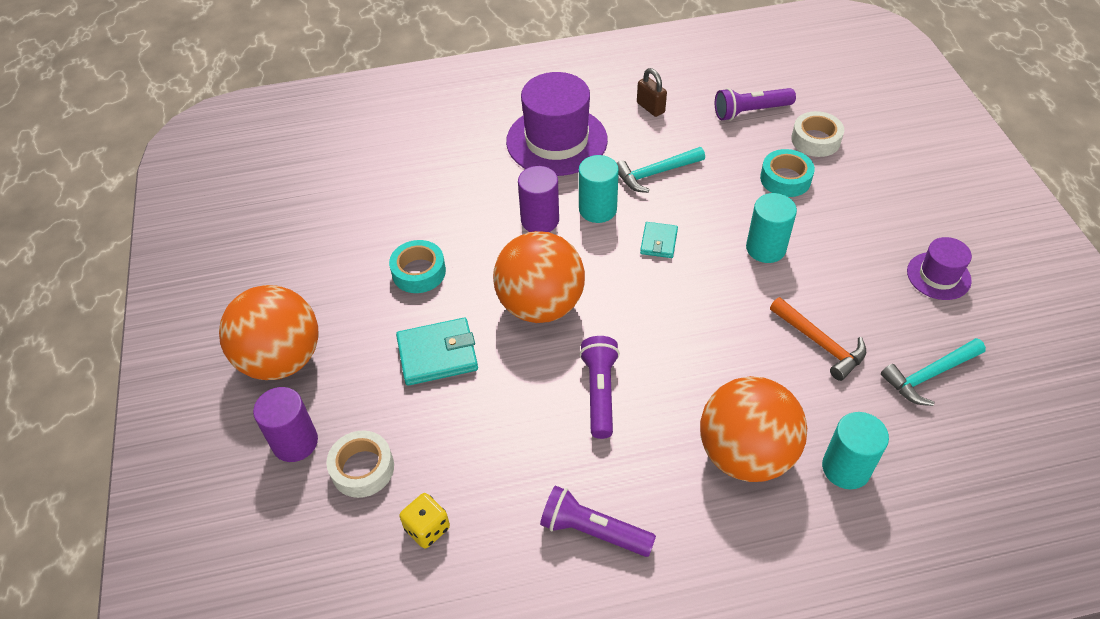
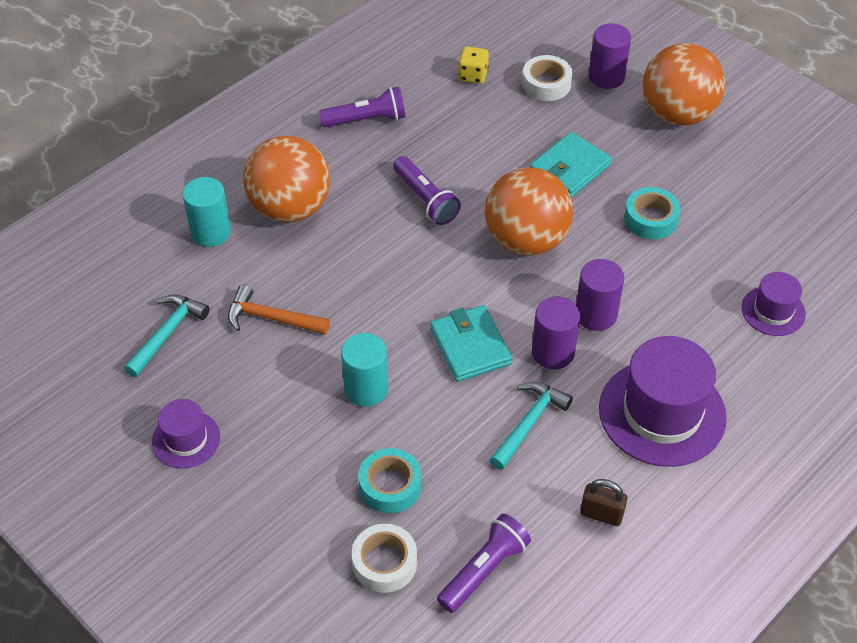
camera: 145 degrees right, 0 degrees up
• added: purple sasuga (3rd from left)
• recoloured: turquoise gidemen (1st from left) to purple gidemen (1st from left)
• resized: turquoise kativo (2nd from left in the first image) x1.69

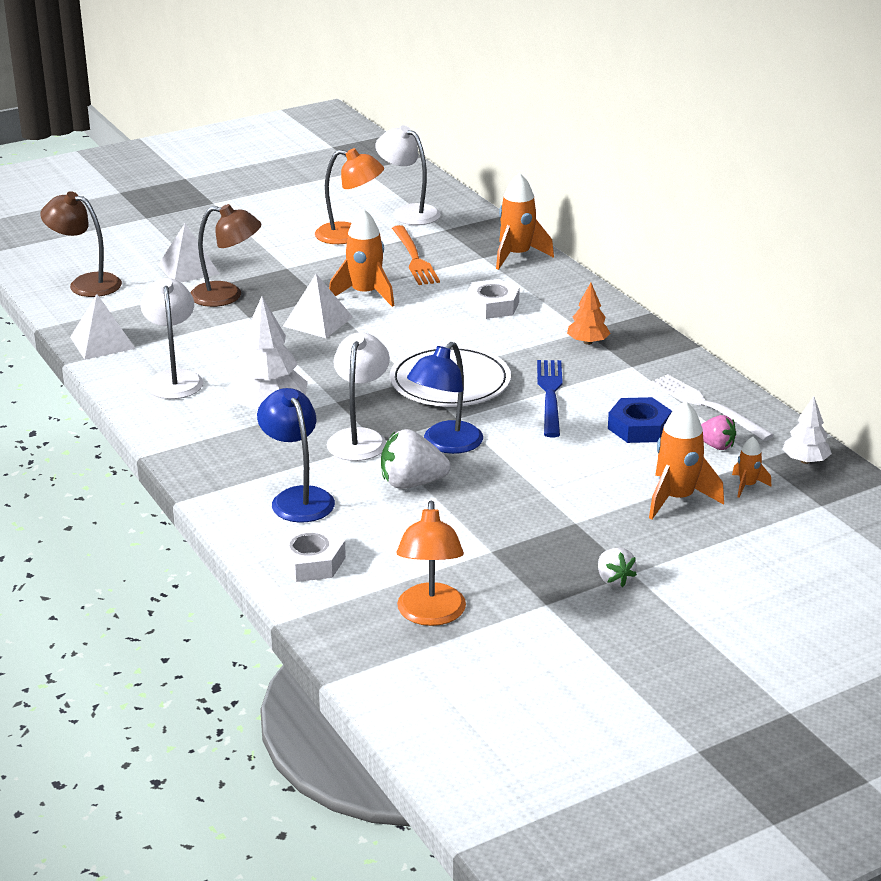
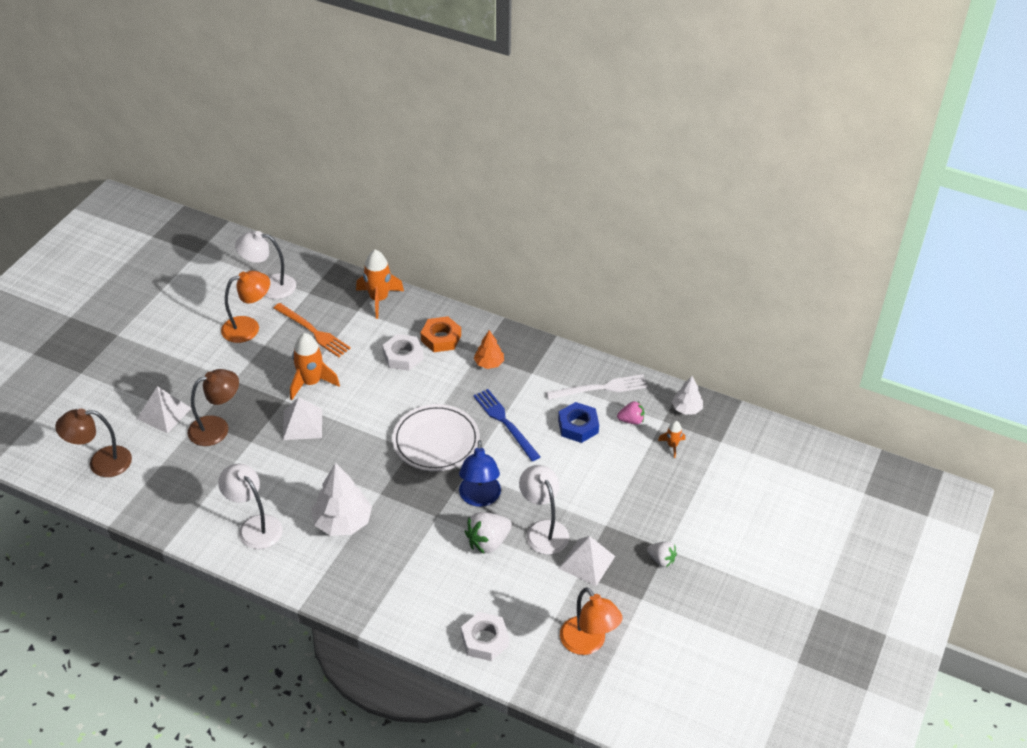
camera: 35 degrees left, 15 degrees up
• removed: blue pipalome (1st from left)
• removed: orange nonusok (3rd from left)
• added: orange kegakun
• moved: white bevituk (1st from left in the first image) to white bevituk (3rd from left)
• moved: white pipalome (2nd from left in the first image) to white pipalome (3rd from left)
• turned: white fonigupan 150 degrees clockwise

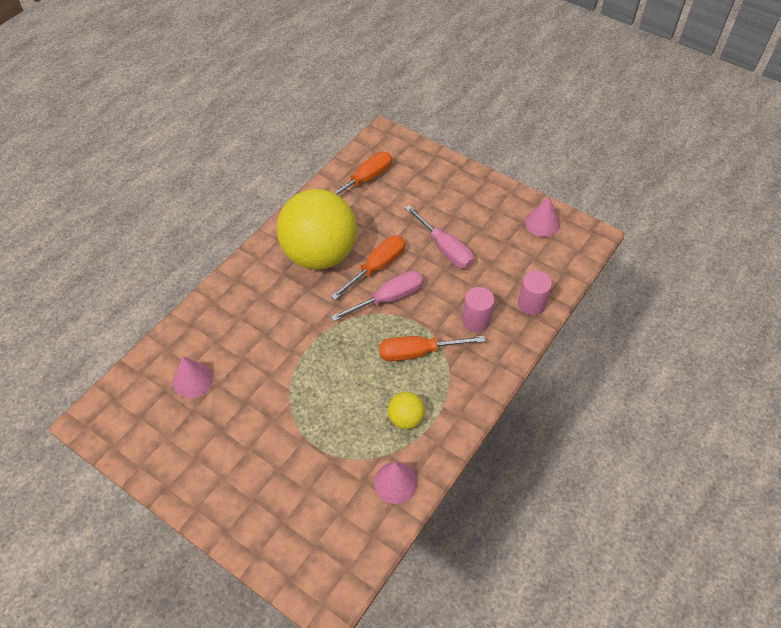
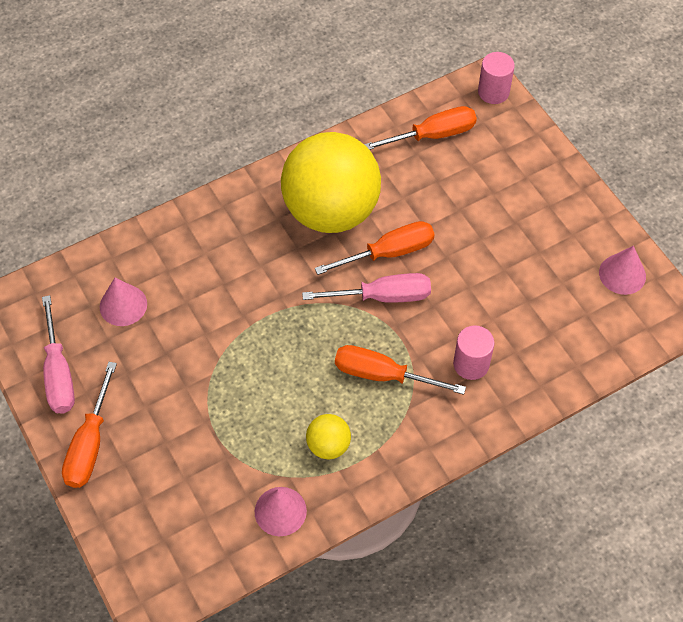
camera: 25 degrees right, 5 degrees up
• added: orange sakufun (1st from left)
• moved: pink sakufun (2nd from left in the first image) to pink sakufun (1st from left)
• moved: pink gidemen (2nd from left)

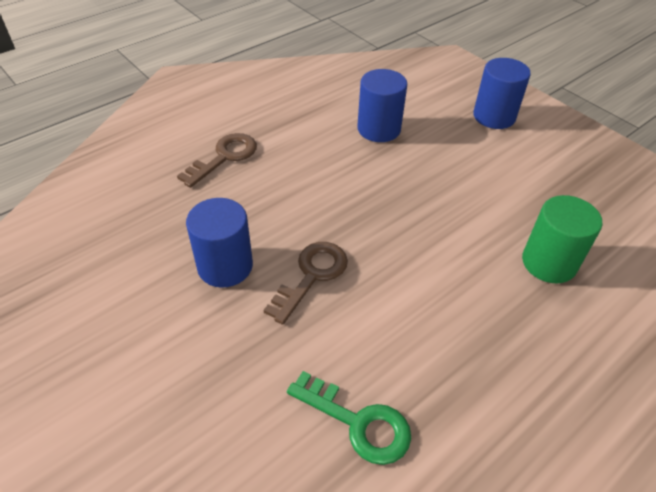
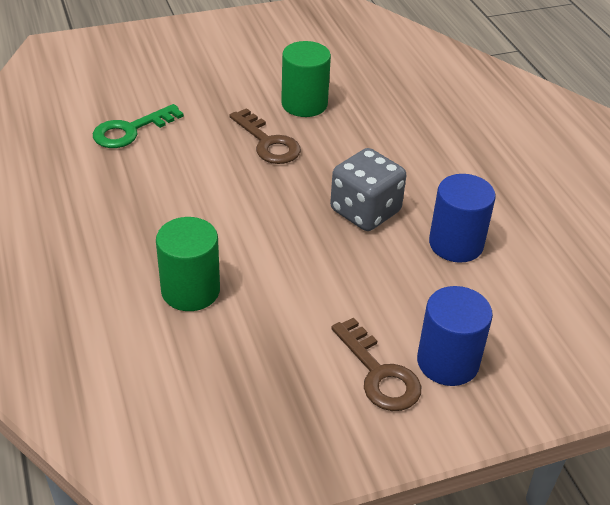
camera: 110 degrees right, 5 degrees down
• added: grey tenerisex
• moved: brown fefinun (1st from left in the first image) to brown fefinun (2nd from left)
• recoloured: blue gidemen (1st from left) to green gidemen (2nd from left)

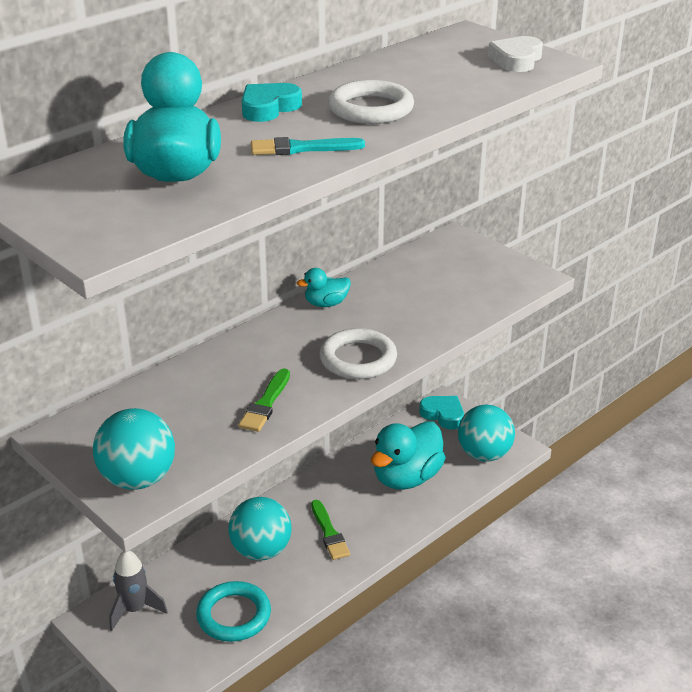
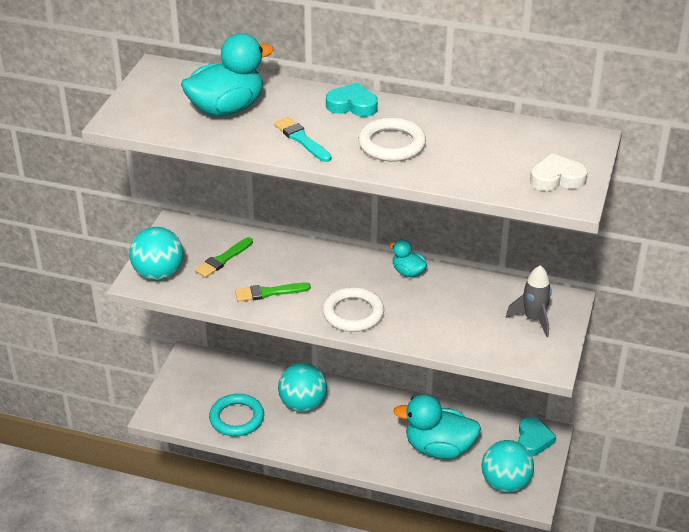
camera: 60 degrees right, 5 degrees up
• moved: grey nonusok
• moved: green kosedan (2nd from left in the first image) to green kosedan (1st from left)

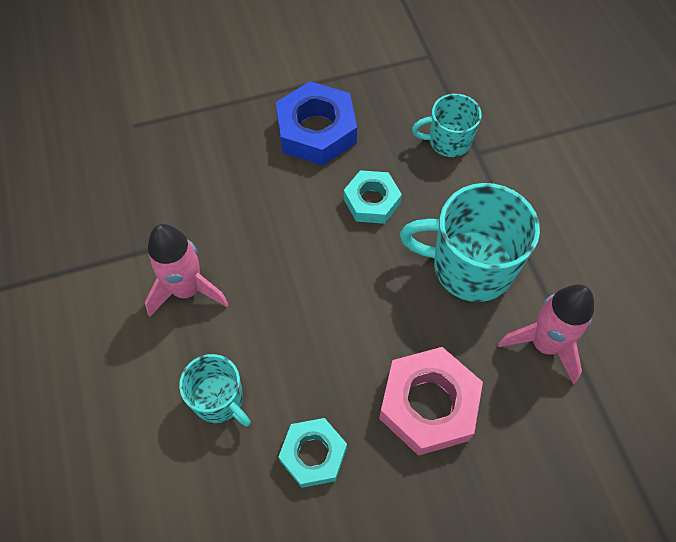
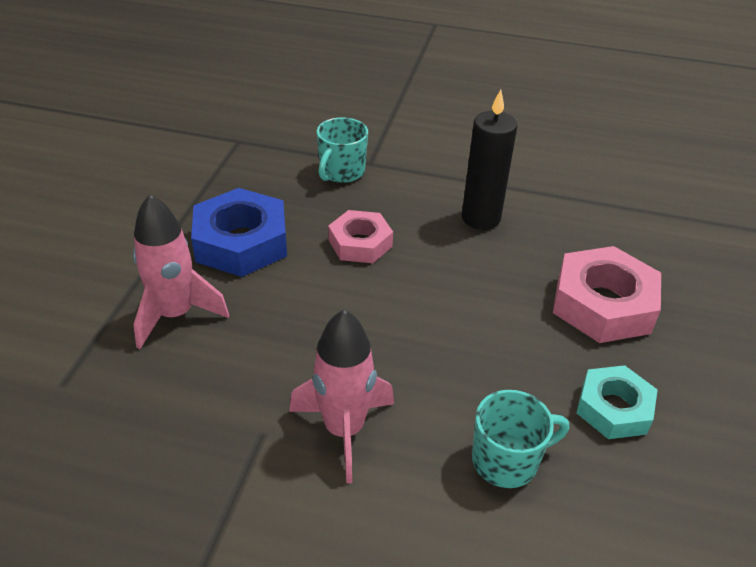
camera: 60 degrees left, 20 degrees down
• moved: pink nonusok (2nd from left in the first image) to pink nonusok (1st from left)
• replaced: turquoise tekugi (3rd from left) to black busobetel
• recoloured: turquoise kegakun (2nd from left) to pink kegakun (1st from left)

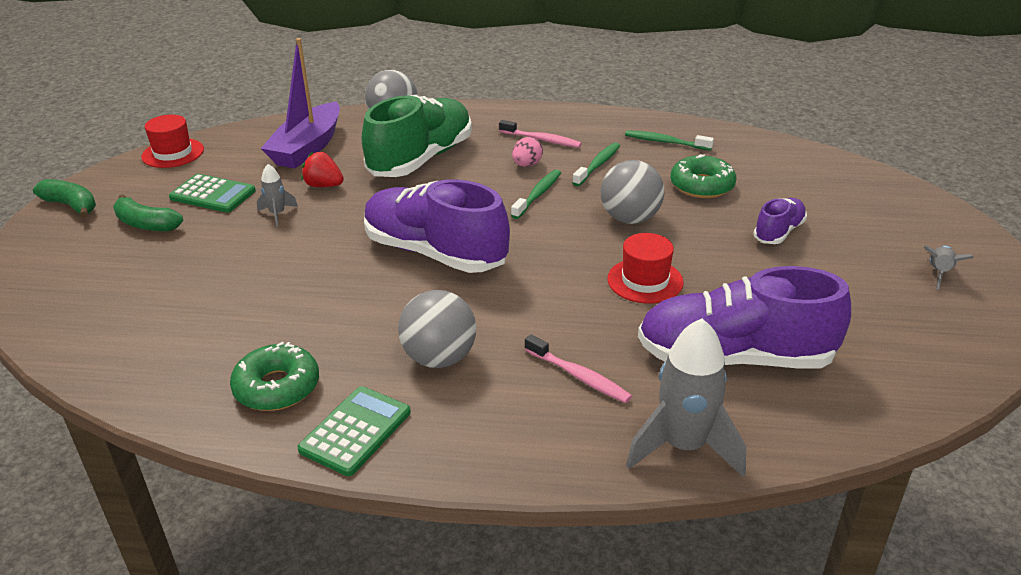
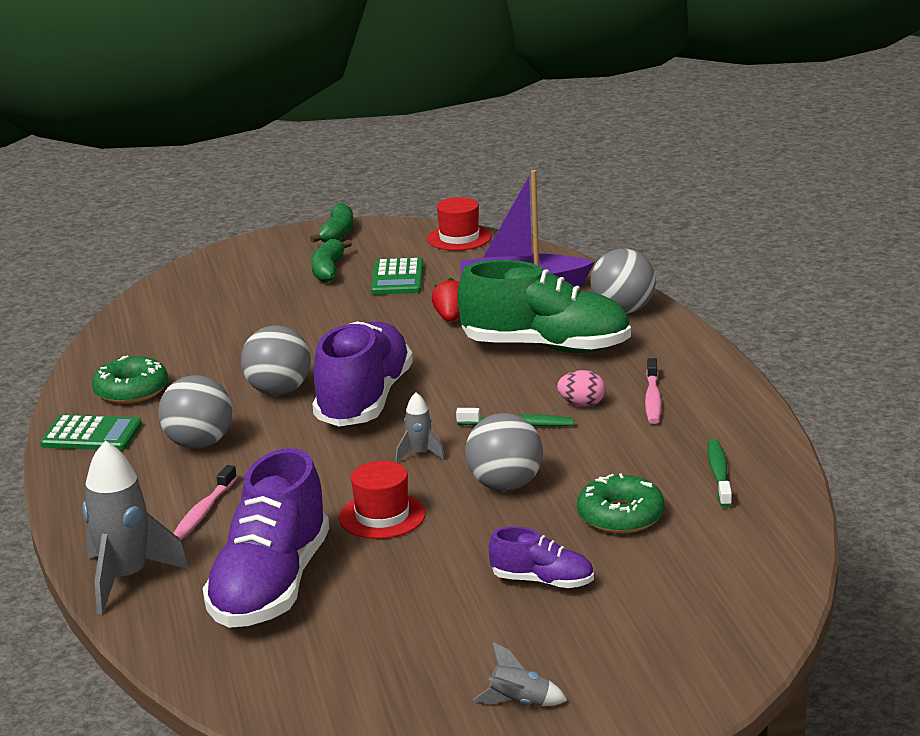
camera: 70 degrees right, 10 degrees down
• removed: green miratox (2nd from left)
• added: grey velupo (2nd from left)
• moved: grey nonusok (1st from left in the first image) to grey nonusok (2nd from left)
• turned: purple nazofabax (2nd from left in the first image) 150 degrees counterclockwise

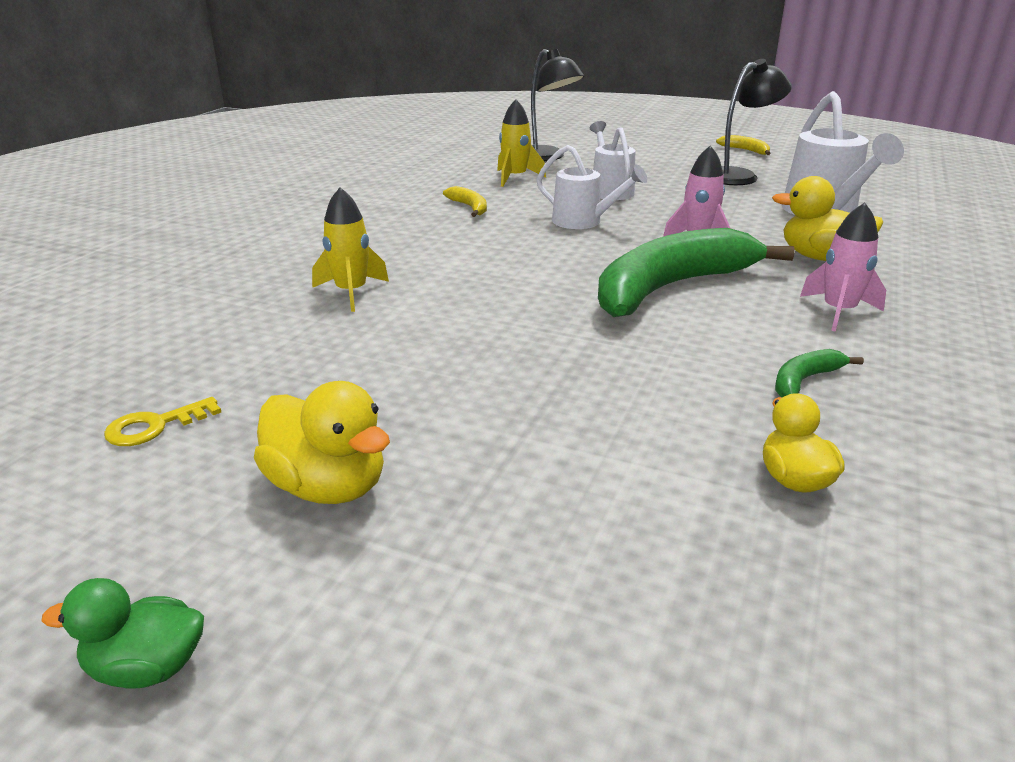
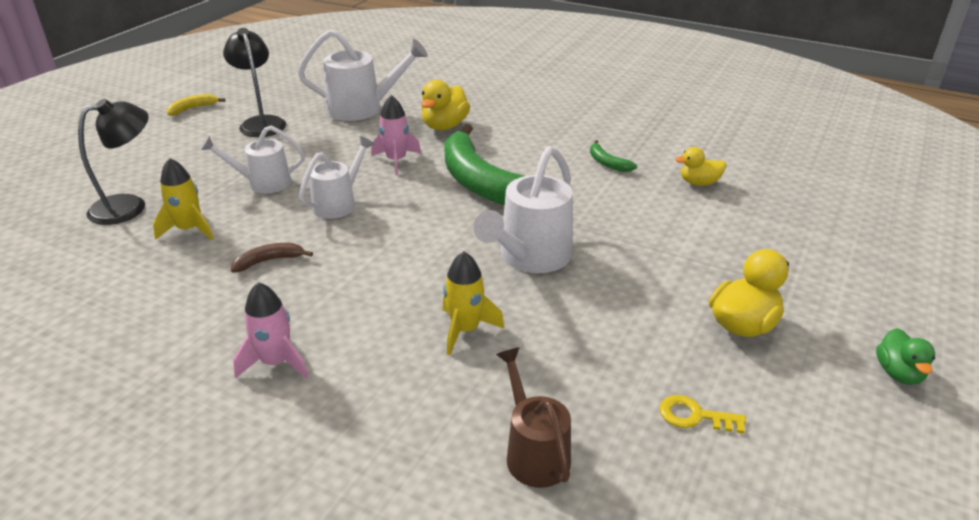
camera: 85 degrees left, 5 degrees up
• added: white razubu (4th from left)
• added: brown razubu
• moved: pink nonusok (2nd from left in the first image) to pink nonusok (1st from left)
• recoloured: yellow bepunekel (1st from left) to brown bepunekel
• turned: yellow fefinun 135 degrees clockwise

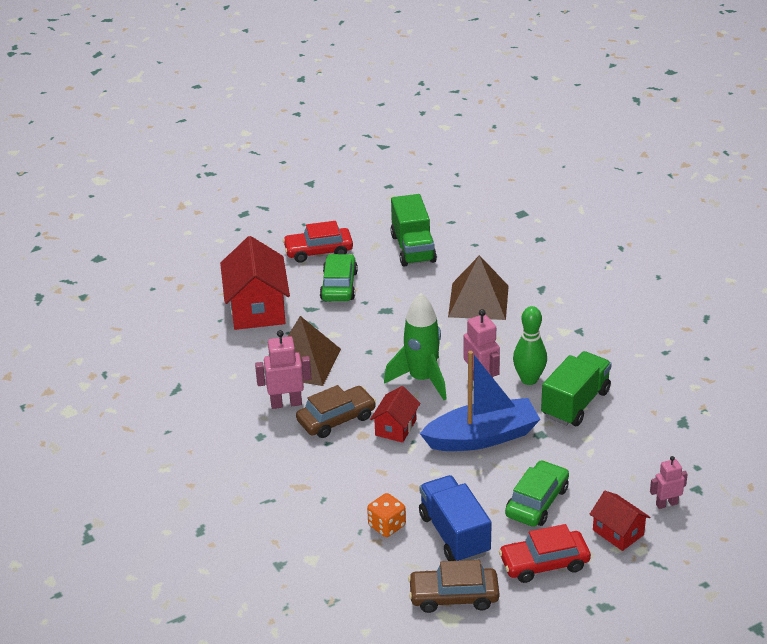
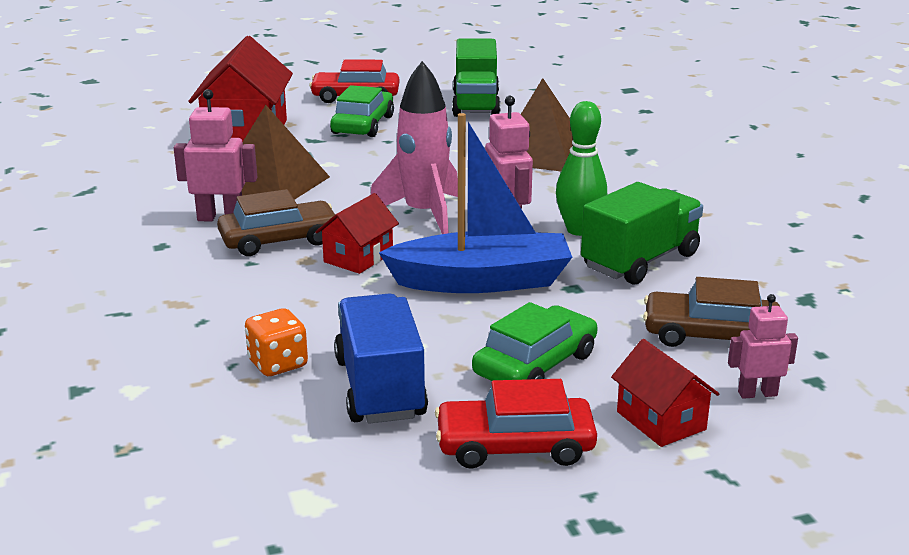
camera: 10 degrees right, 10 degrees down
• moved: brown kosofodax (2nd from left)
• recoloured: green nonusok to pink nonusok

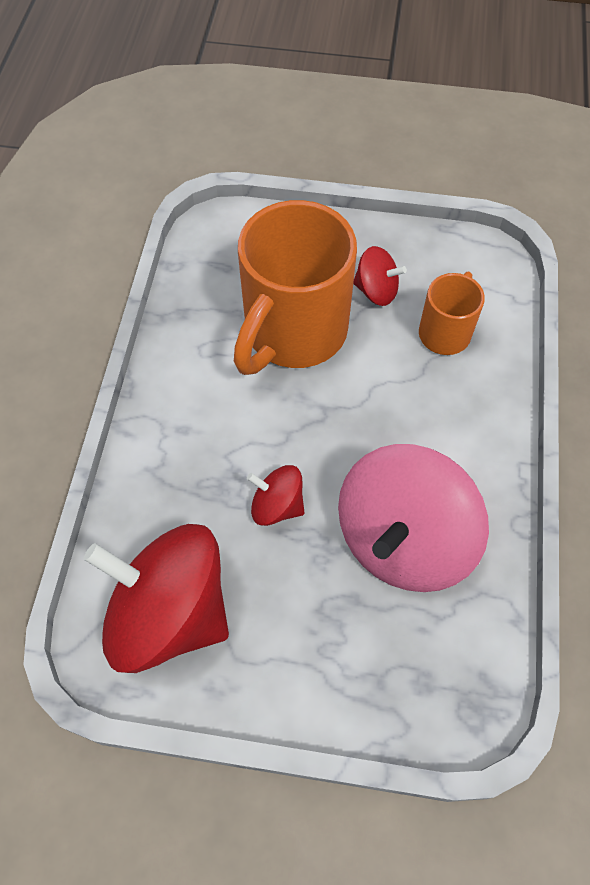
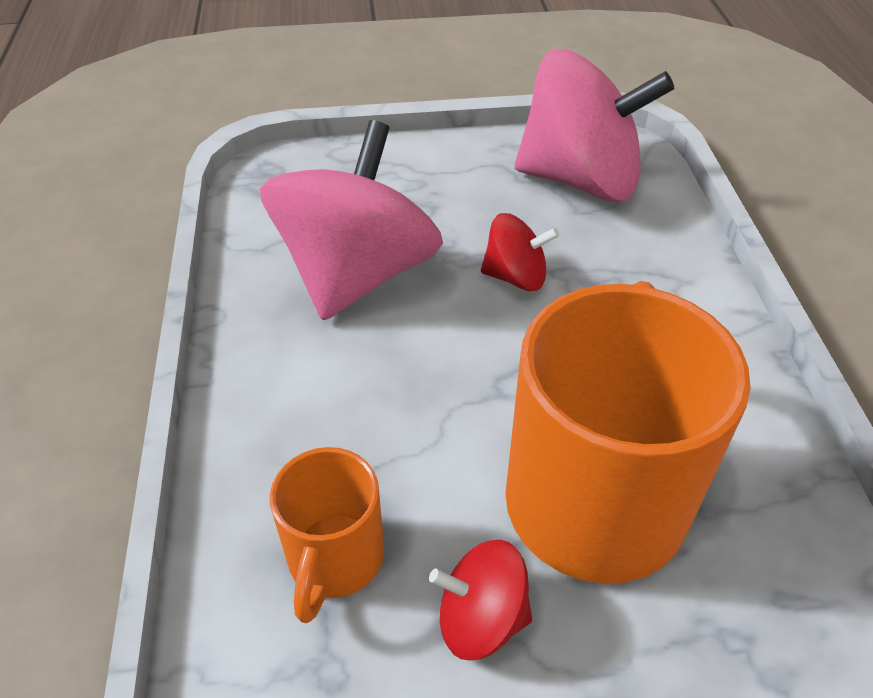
camera: 165 degrees right, 15 degrees down
• recoloured: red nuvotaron (1st from left) to pink nuvotaron (2nd from left)

